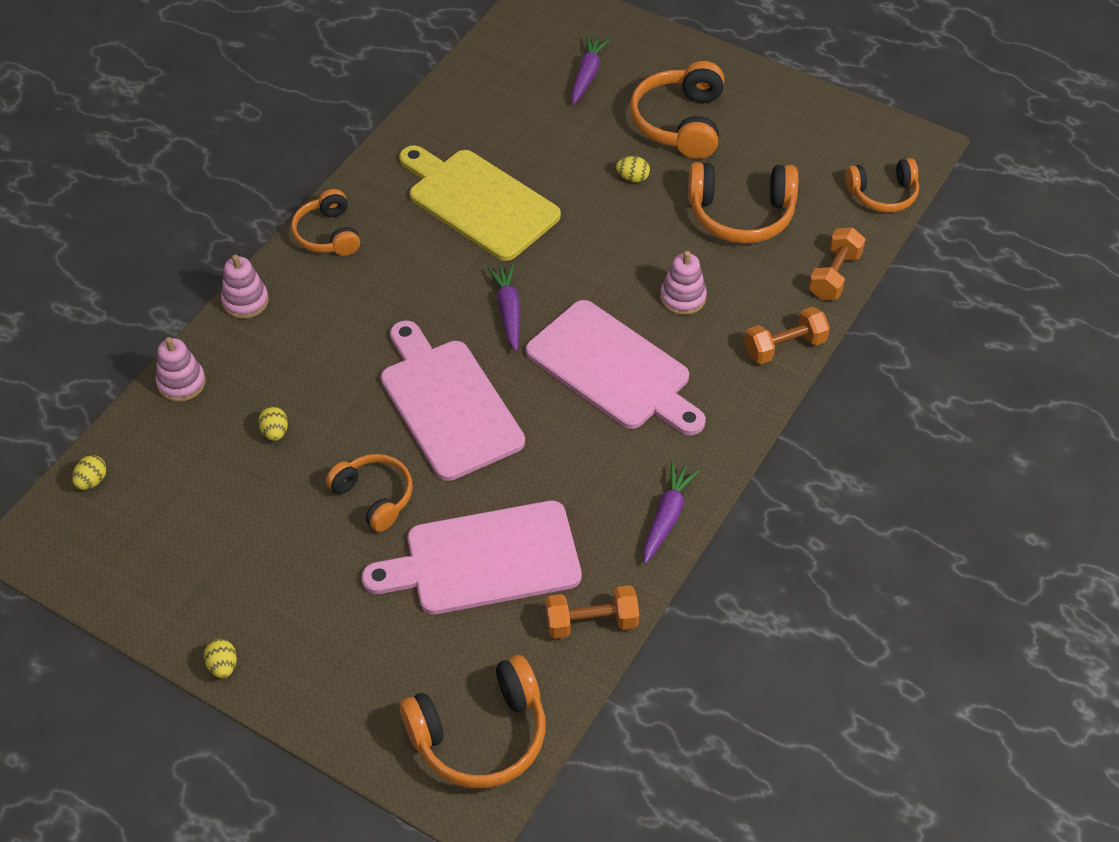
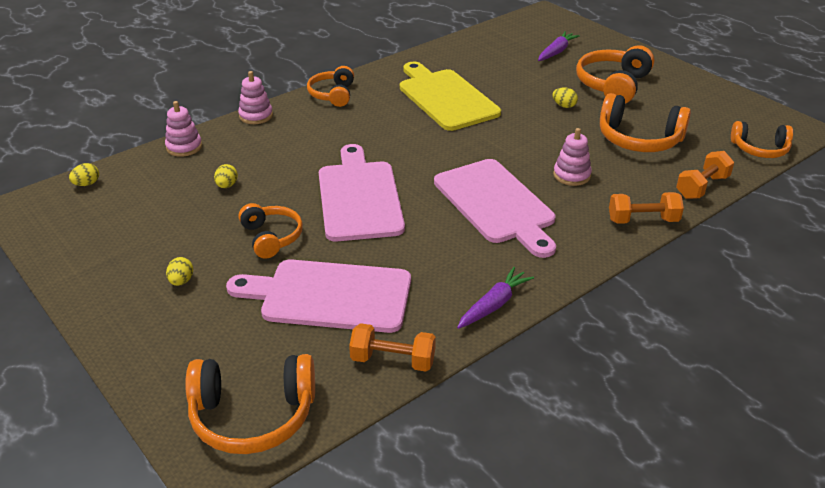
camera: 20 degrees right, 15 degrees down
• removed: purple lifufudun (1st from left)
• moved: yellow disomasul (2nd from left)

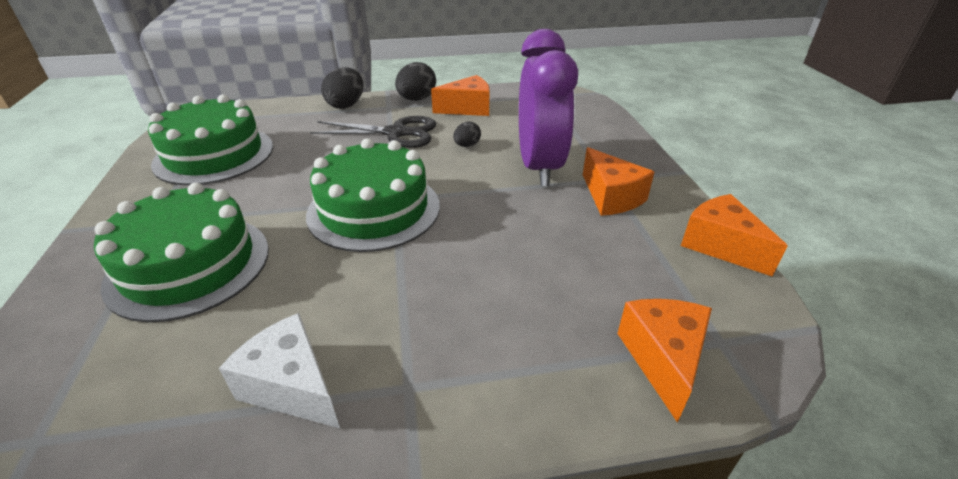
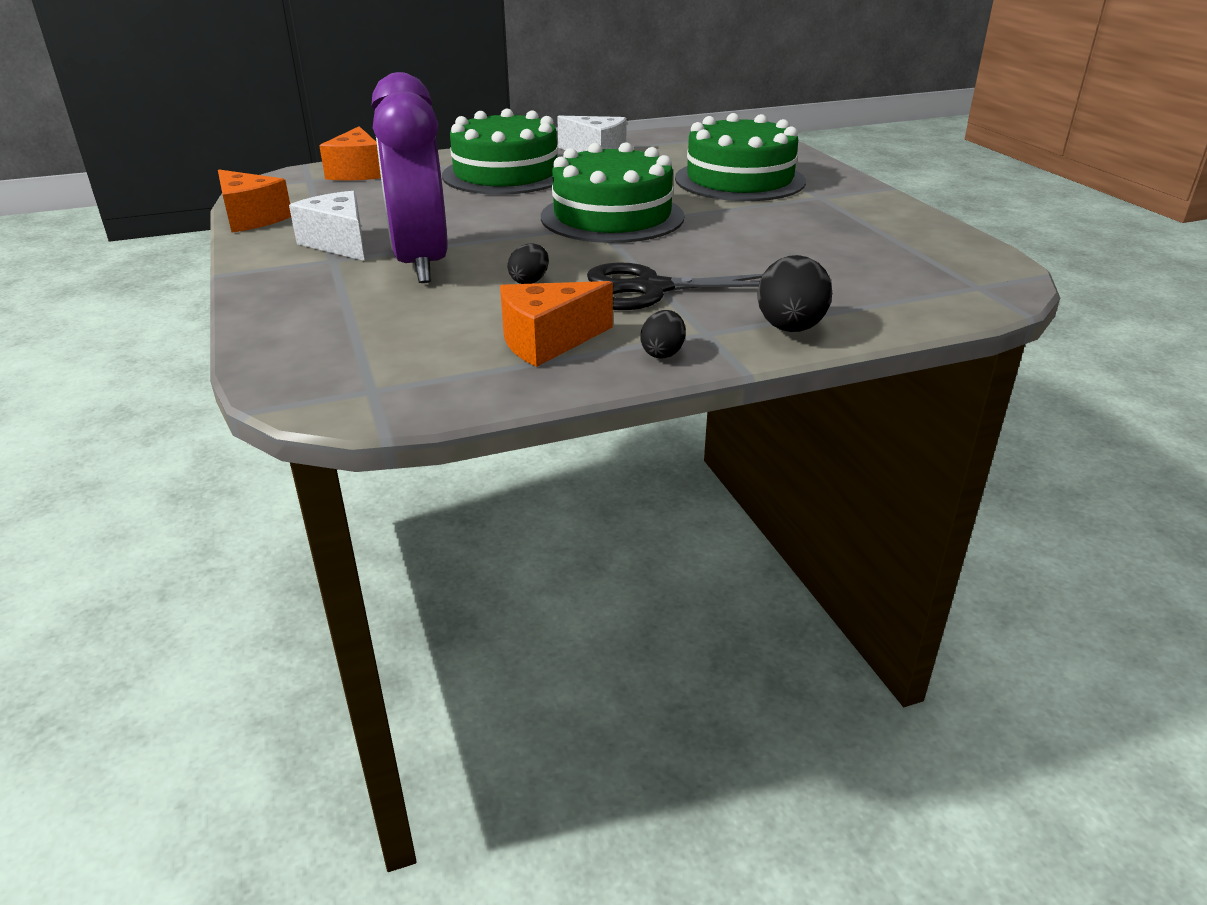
camera: 170 degrees right, 5 degrees down
• moved: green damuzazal (2nd from left in the first image) to green damuzazal (1st from left)
• recoloured: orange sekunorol (2nd from left) to white sekunorol (1st from left)
• resized: black disomasul (2nd from left) x0.57

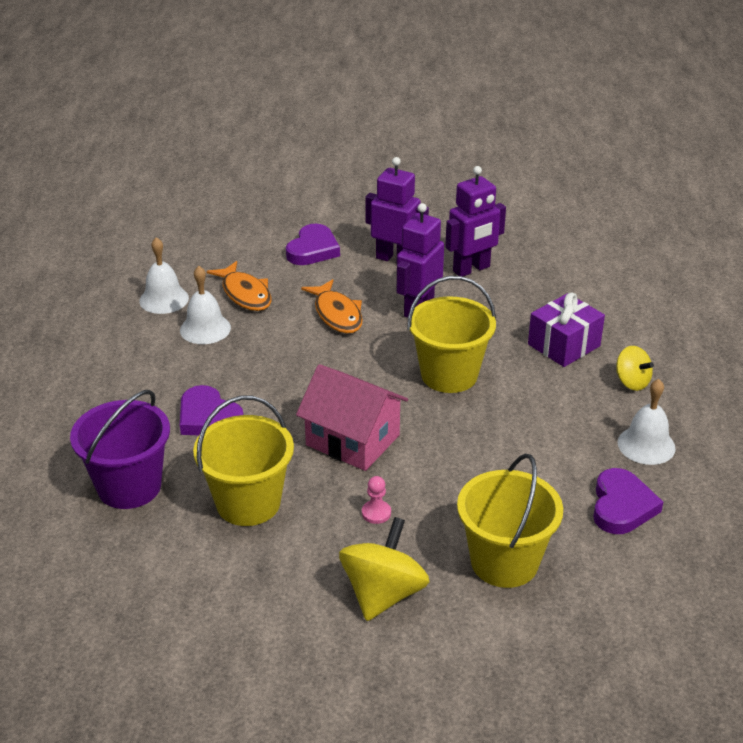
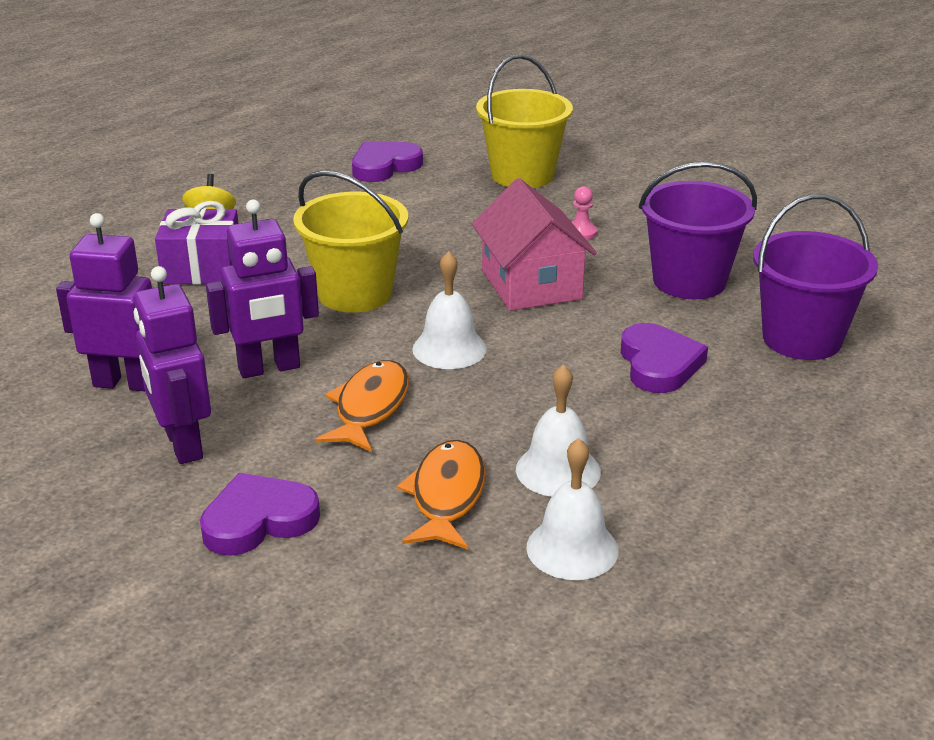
camera: 140 degrees left, 5 degrees down
• removed: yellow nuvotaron (1st from left)
• moved: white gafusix (3rd from left in the first image) to white gafusix (1st from left)
• recoloured: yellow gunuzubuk (1st from left) to purple gunuzubuk (1st from left)

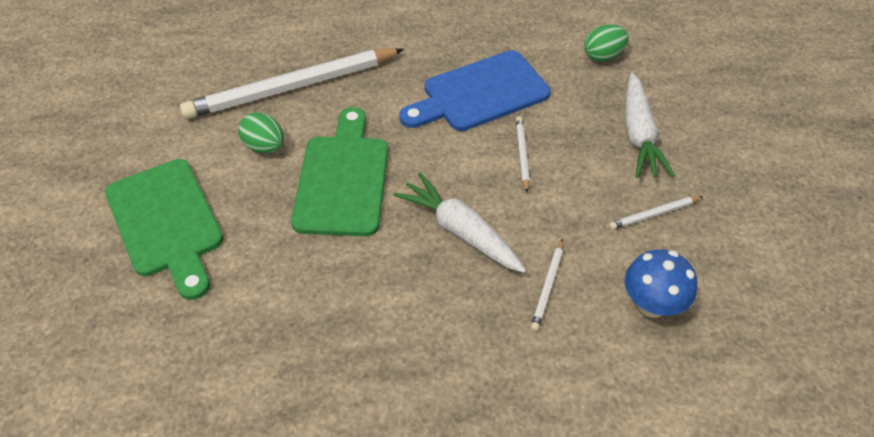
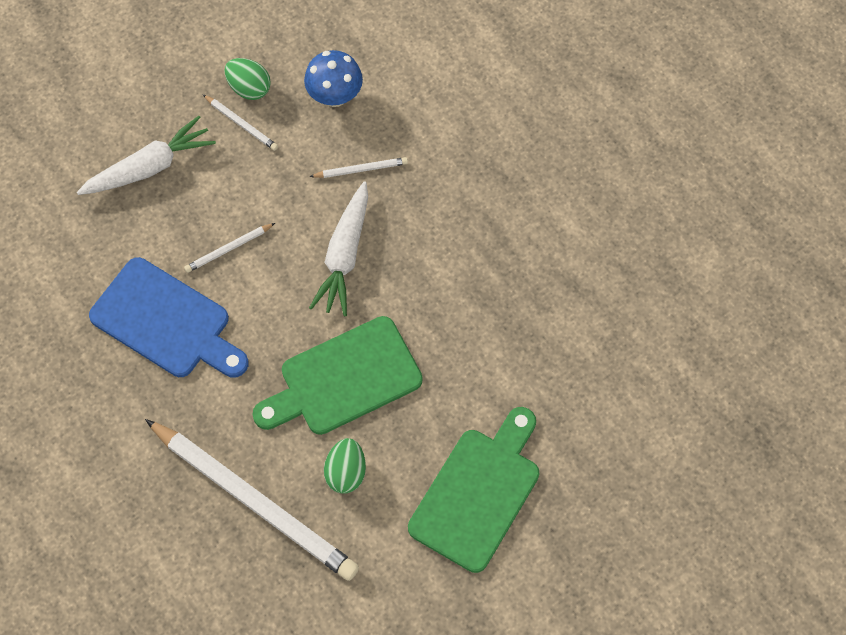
camera: 120 degrees left, 15 degrees up
• moved: green disomasul (2nd from left in the first image) to green disomasul (1st from left)

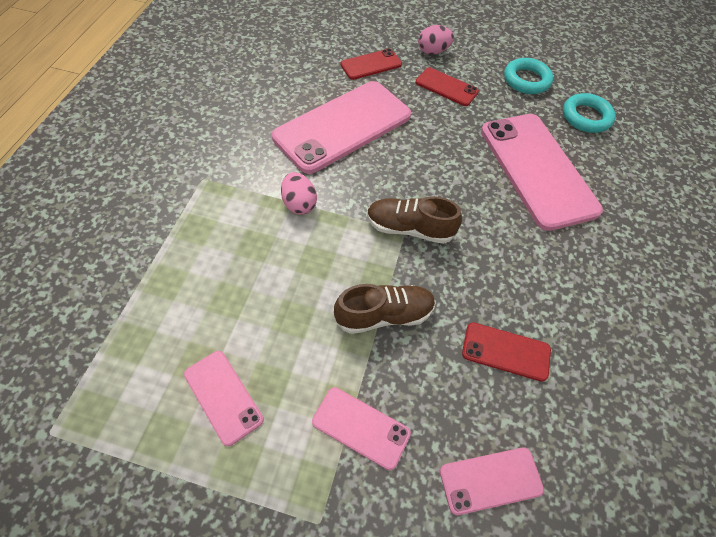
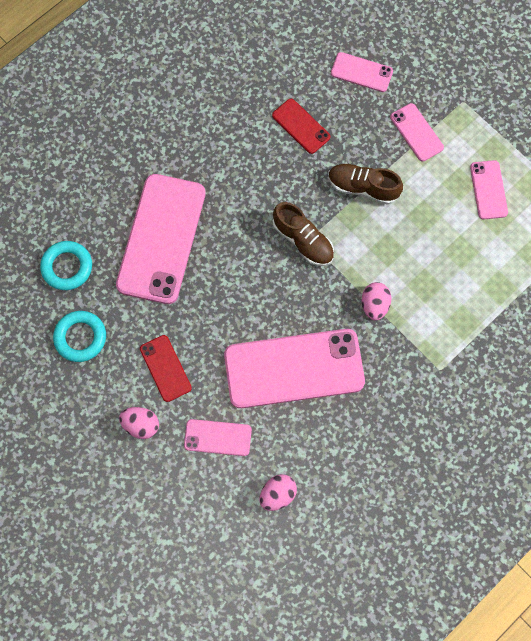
camera: 145 degrees left, 15 degrees up
• added: pink disomasul (2nd from left)
• recoloured: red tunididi (1st from left) to pink tunididi (2nd from left)

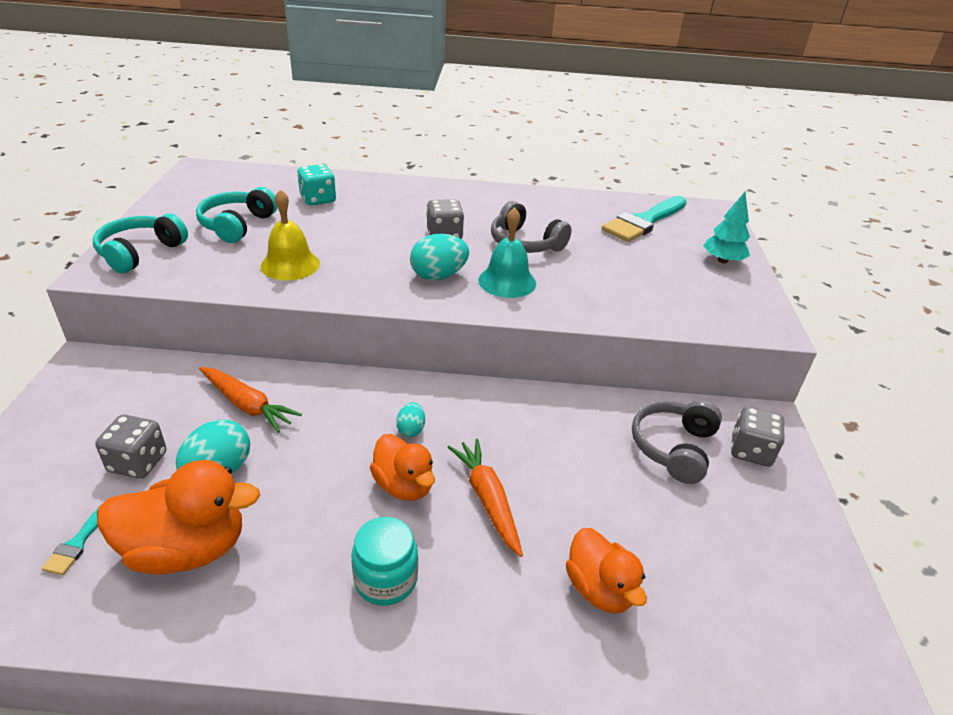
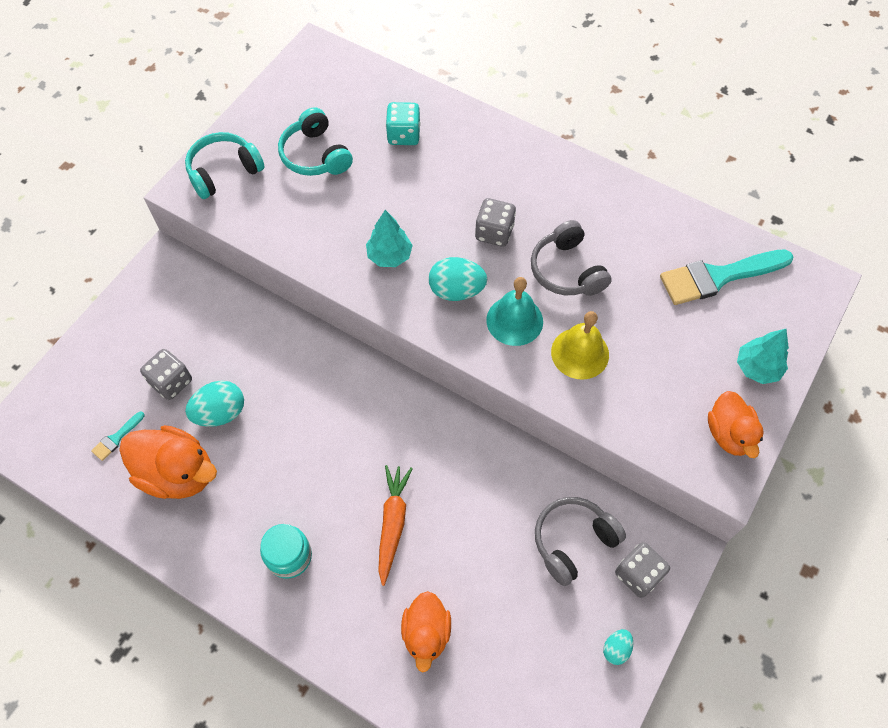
camera: 30 degrees right, 25 degrees up
• removed: orange lifufudun (1st from left)
• added: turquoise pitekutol (1st from left)
• moved: yellow gafusix
• moved: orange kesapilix (2nd from left in the first image) to orange kesapilix (3rd from left)
• moved: turquoise disomasul (2nd from left in the first image) to turquoise disomasul (3rd from left)
• turned: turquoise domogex (2nd from left) 75 degrees counterclockwise

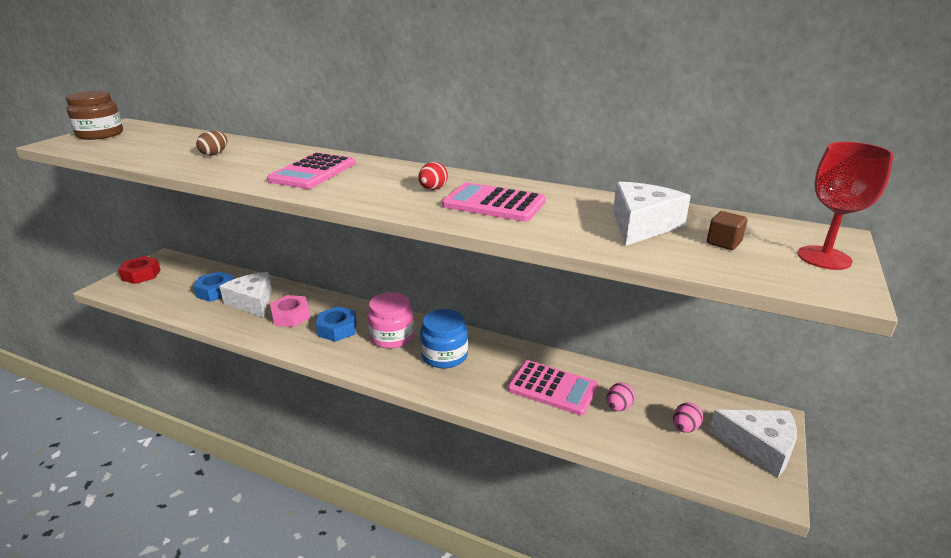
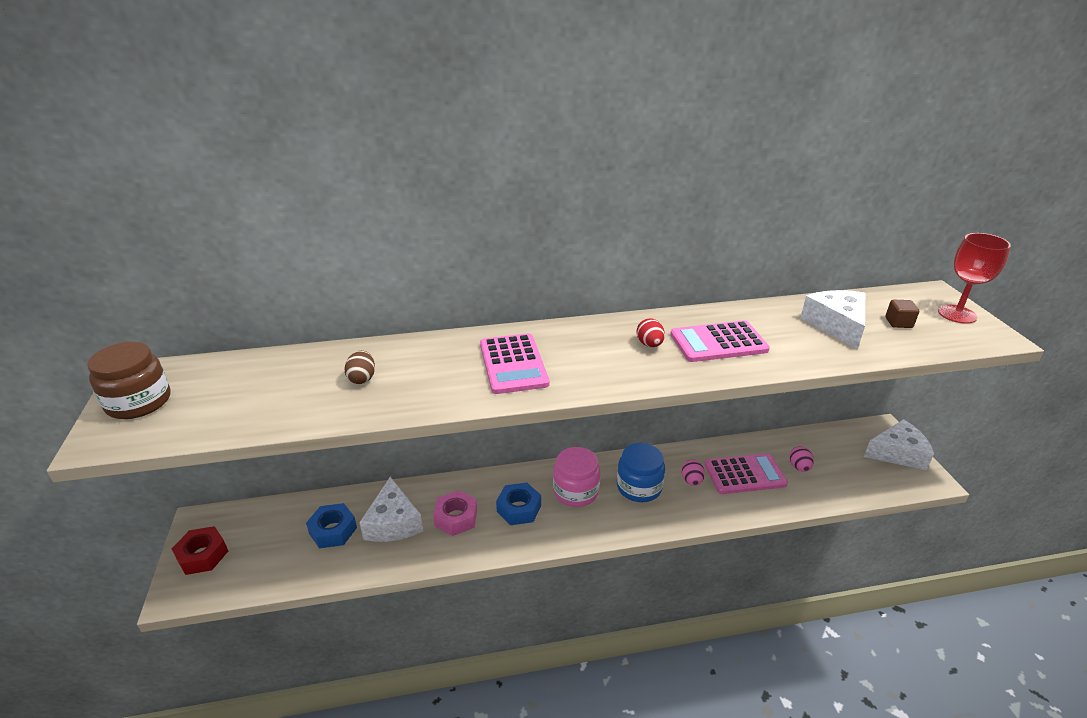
camera: 35 degrees left, 5 degrees up
• moved: pink disomasul (2nd from left in the first image) to pink disomasul (1st from left)
• turned: white sekunorol (1st from left) 120 degrees counterclockwise

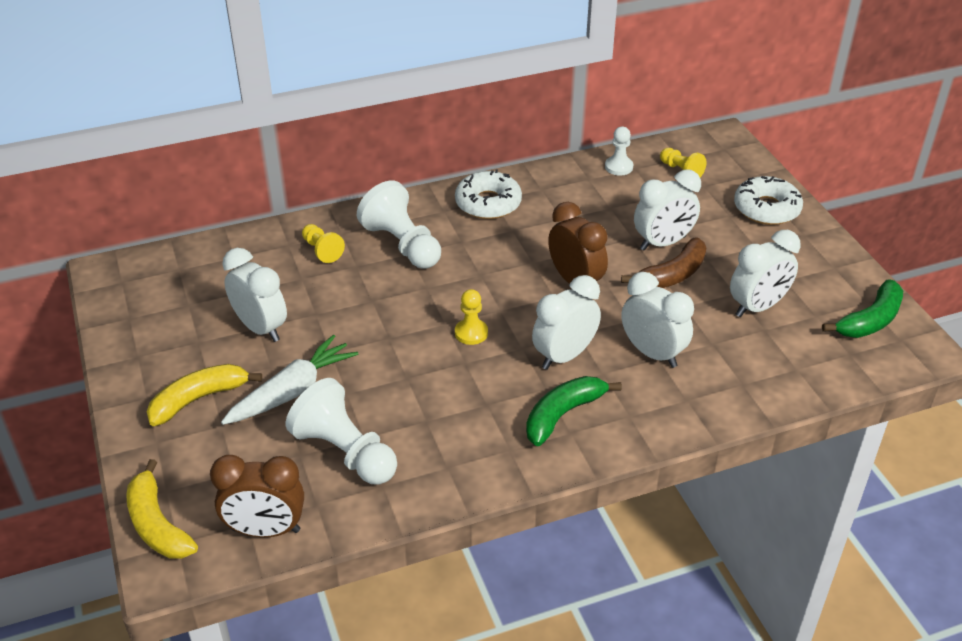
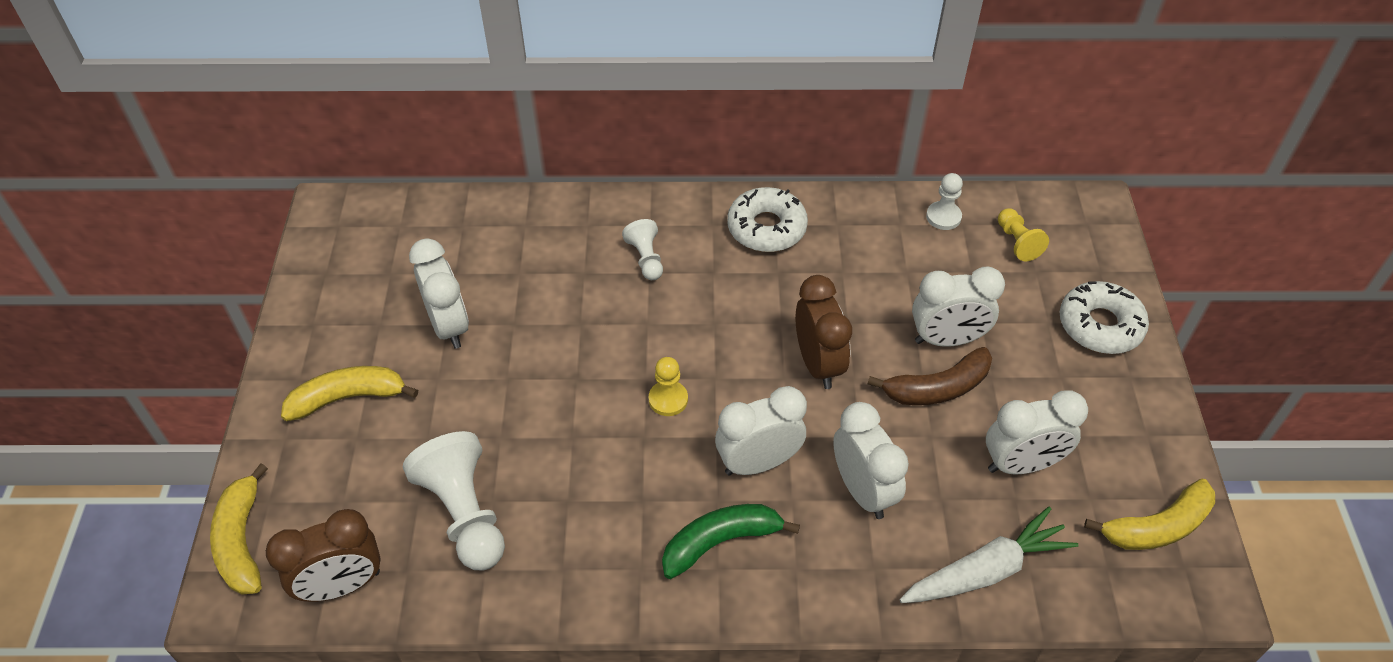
camera: 20 degrees right, 10 degrees up
• removed: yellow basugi (1st from left)
• moved: white lifufudun
• recoloured: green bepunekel (2nd from left) to yellow bepunekel (3rd from left)
• turned: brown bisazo (1st from left) 45 degrees counterclockwise
• resized: white basugi (2nd from left) x0.54

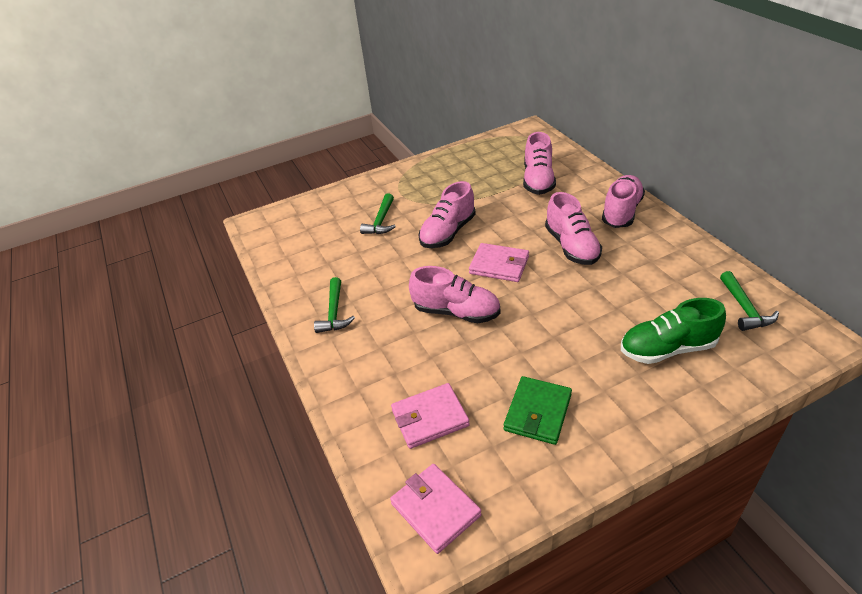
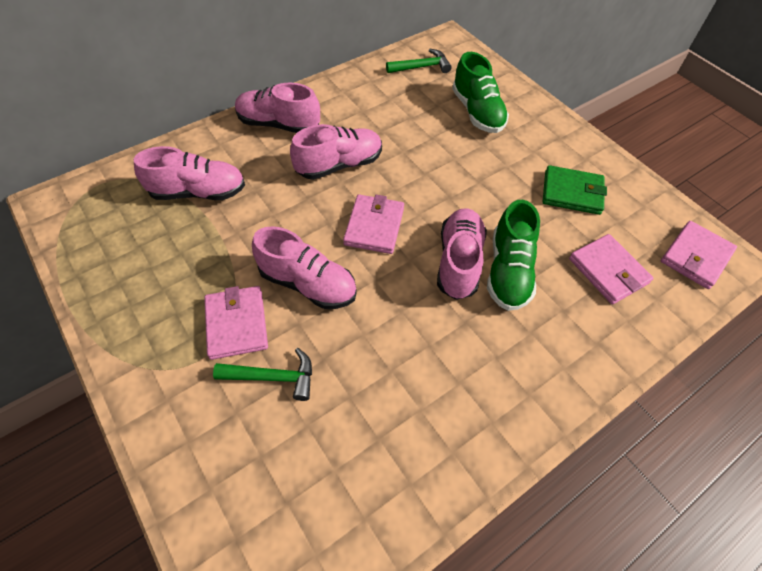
camera: 105 degrees left, 15 degrees up
• removed: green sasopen (1st from left)
• added: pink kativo (1st from left)
• added: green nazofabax (2nd from left)

